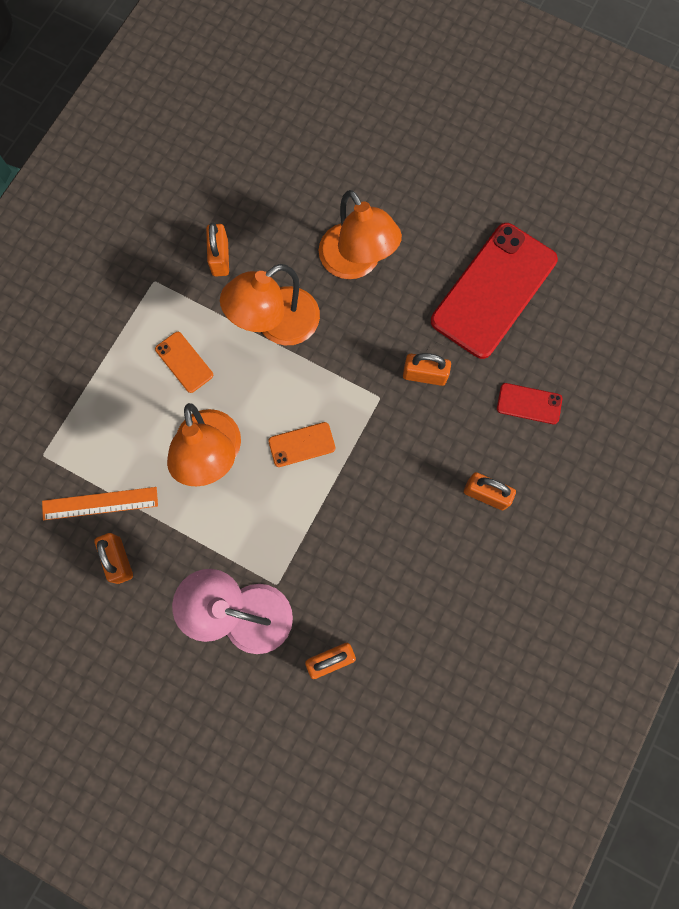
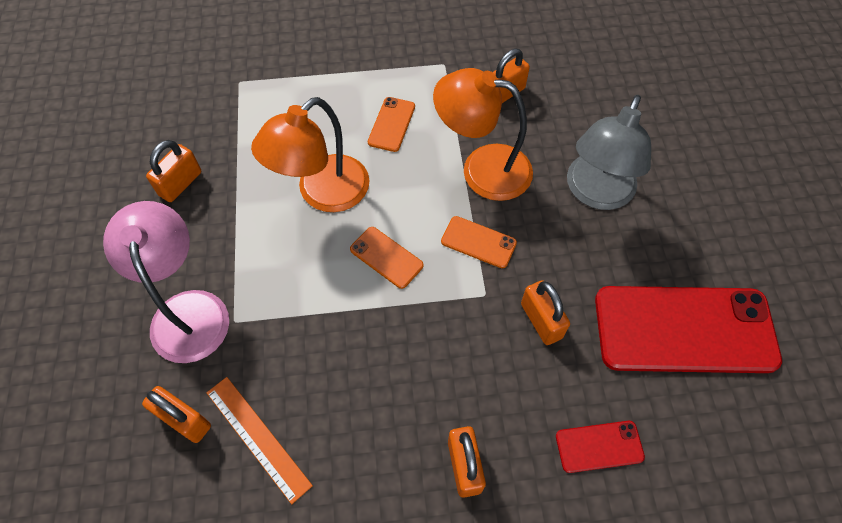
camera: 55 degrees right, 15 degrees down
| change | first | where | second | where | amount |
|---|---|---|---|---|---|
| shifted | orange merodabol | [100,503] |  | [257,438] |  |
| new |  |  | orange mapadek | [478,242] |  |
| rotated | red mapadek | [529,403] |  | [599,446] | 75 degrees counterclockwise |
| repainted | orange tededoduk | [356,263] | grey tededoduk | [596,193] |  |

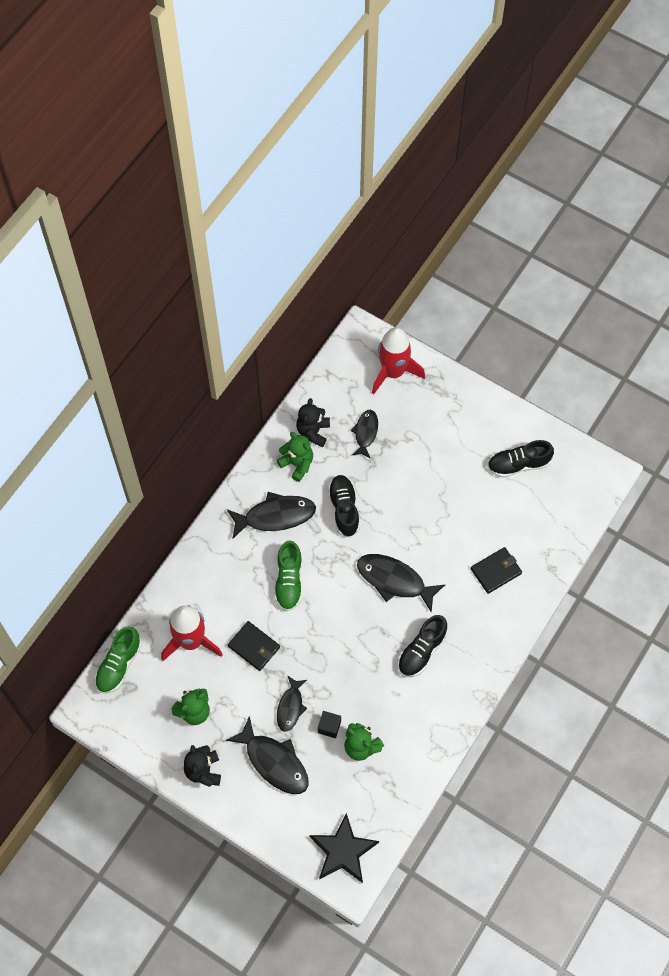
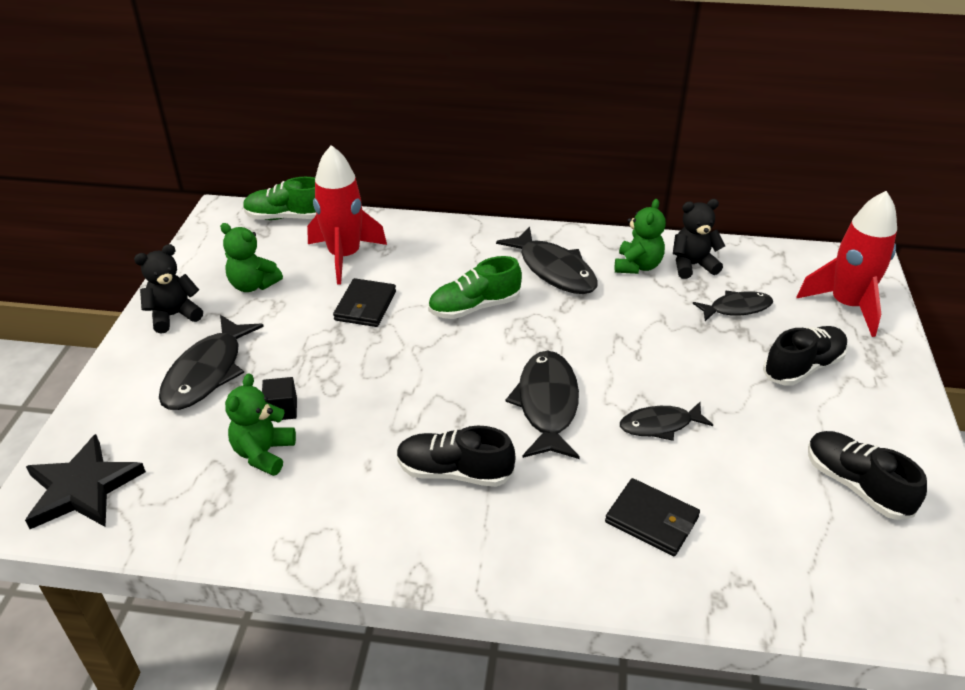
camera: 65 degrees right, 25 degrees down
| change | first | where | second | where | amount |
|---|---|---|---|---|---|
| shifted | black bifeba | [290,707] |  | [660,425] |  |
| shifted | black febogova | [344,509] |  | [803,367] |  |

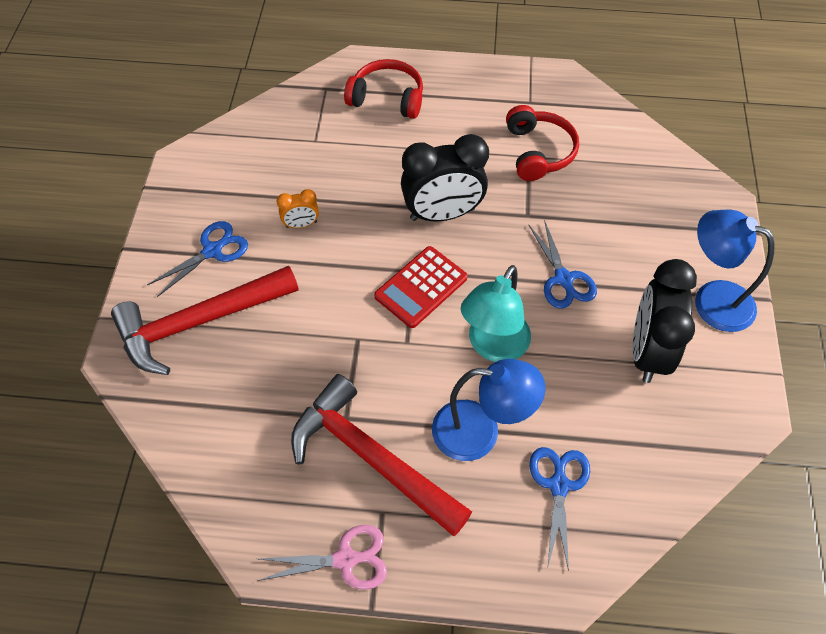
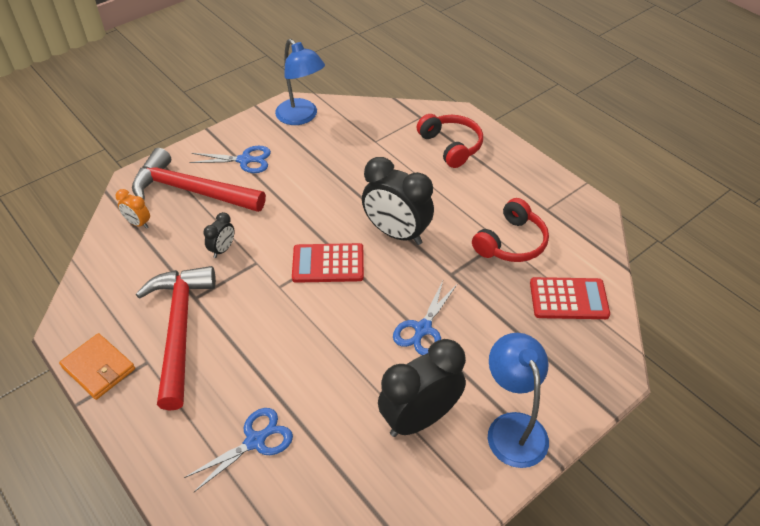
camera: 45 degrees right, 10 degrees down
| change | first | where | second | where | amount |
|---|---|---|---|---|---|
| swapped | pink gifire | [346,559] | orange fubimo | [98,368] |  |
| shifted | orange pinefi | [301,224] |  | [138,223] |  |
| new |  |  | black pinefi | [222,249] |  |
| shifted | blue tededoduk | [480,432] |  | [301,117] |  |
| new |  |  | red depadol | [568,299] |  |
| gone | turquoise tededoduk | [493,346] |  |  |  |

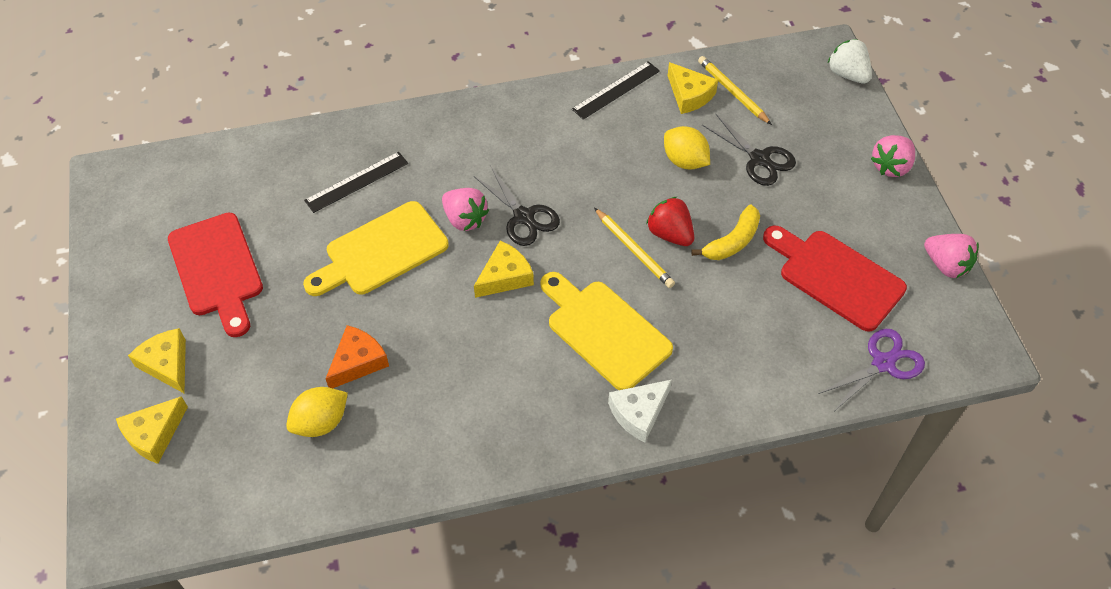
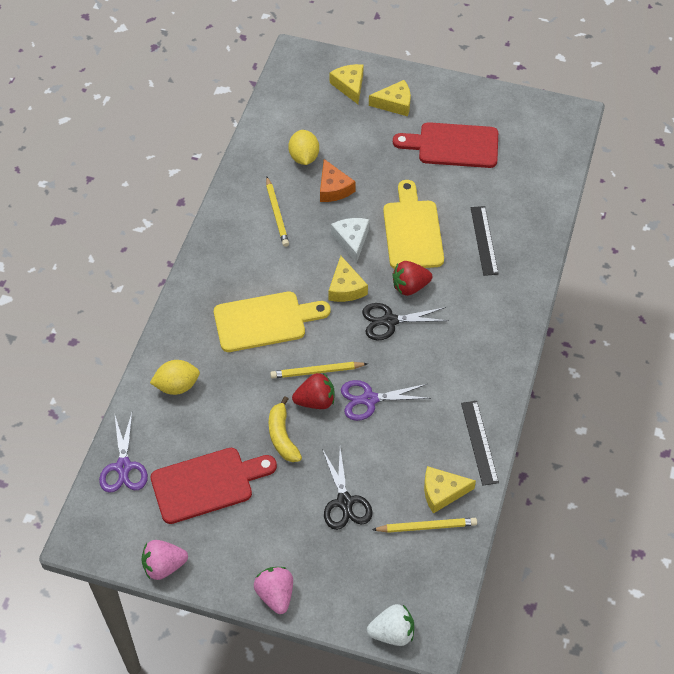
camera: 120 degrees right, 0 degrees up
| change | first | where | second | where | amount |
|---|---|---|---|---|---|
| shifted | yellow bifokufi | [684,161] |  | [177,386] |  |
| new |  |  | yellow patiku | [277,214] |  |
| rotated | black gifire | [759,159] |  | [344,502] | 90 degrees counterclockwise |
| shifted | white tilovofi | [639,413] |  | [351,240] |  |
| new |  |  | purple gifire | [369,399] |  |
| repainted | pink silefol | [465,219] | red silefol | [410,287] |  |

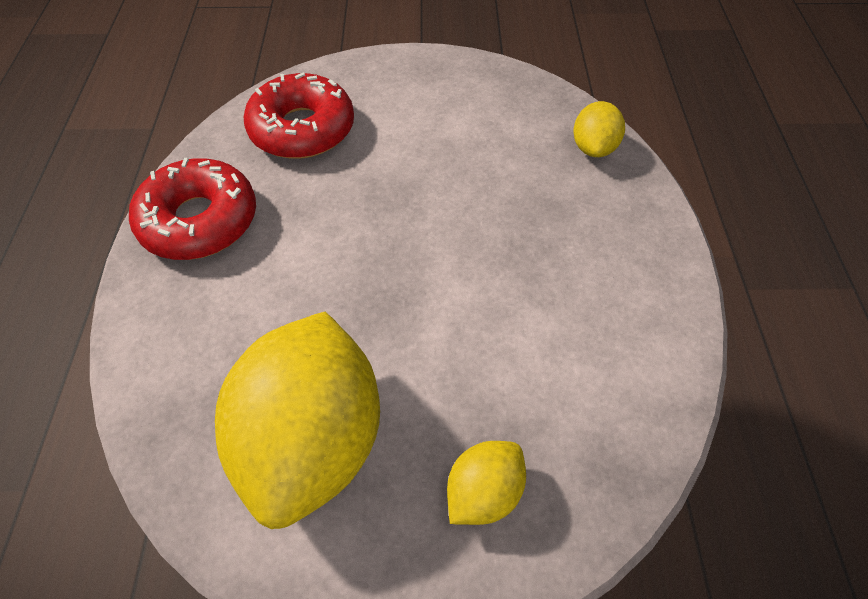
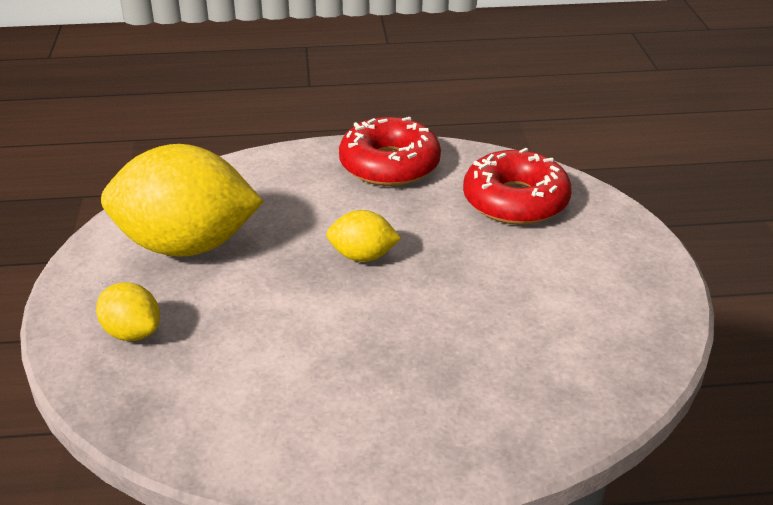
camera: 85 degrees right, 20 degrees down
| change | first | where | second | where | amount |
|---|---|---|---|---|---|
| shifted | yellow bifokufi | [593,148] |  | [362,256] |  |

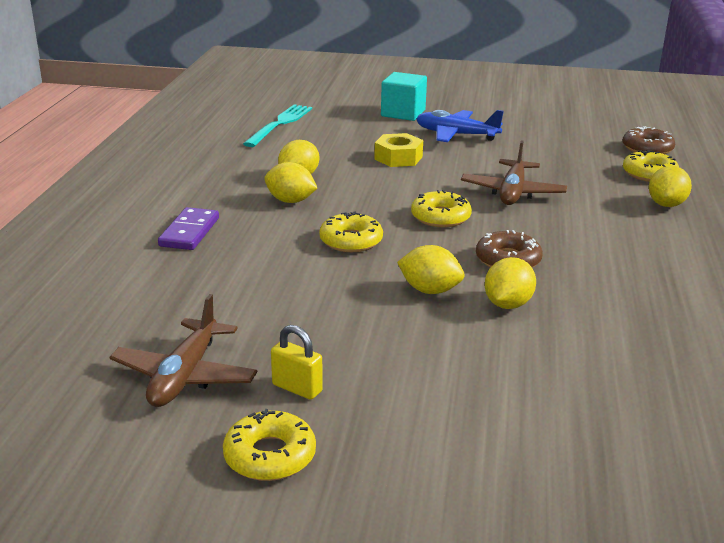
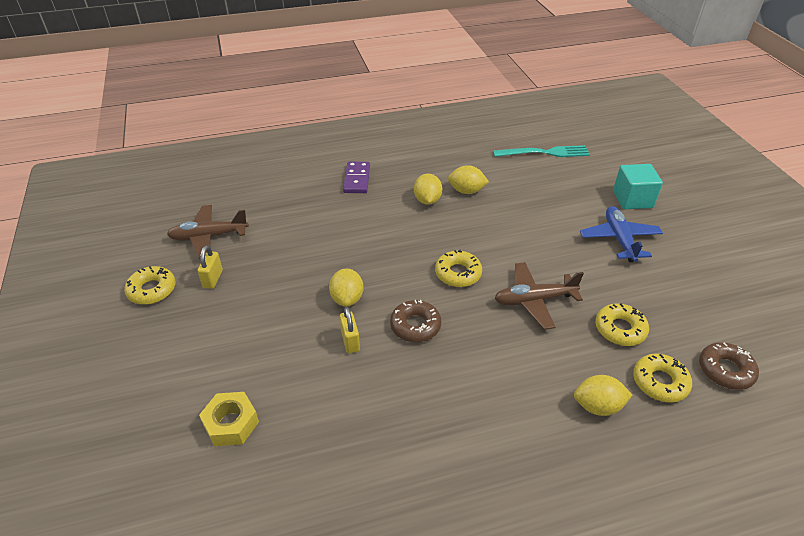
camera: 65 degrees right, 15 degrees up
| change | first | where | second | where | amount |
|---|---|---|---|---|---|
| shifted | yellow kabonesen | [398,158] |  | [231,423] |  |
| swapped | yellow bifokufi | [507,304] | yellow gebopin | [350,341] |  |
| rotated | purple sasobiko | [189,232] |  | [357,179] | 75 degrees counterclockwise |
| shifted | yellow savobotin | [351,241] |  | [620,329] |  |

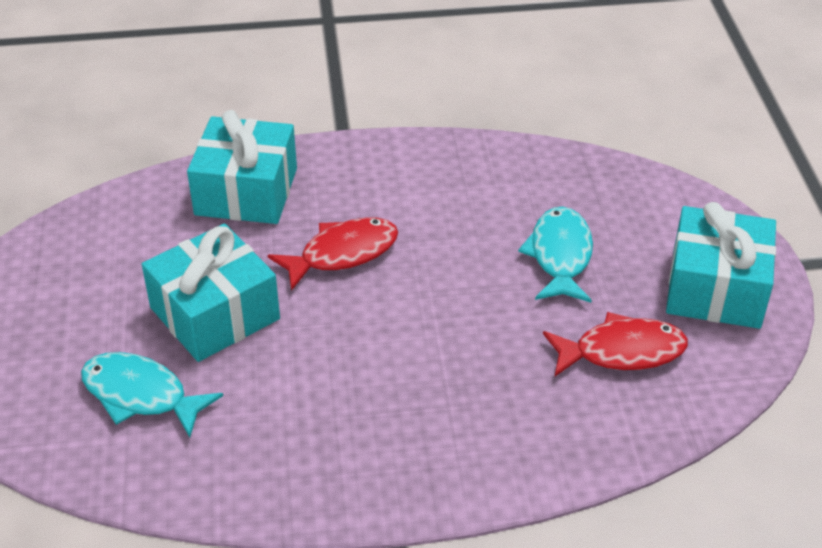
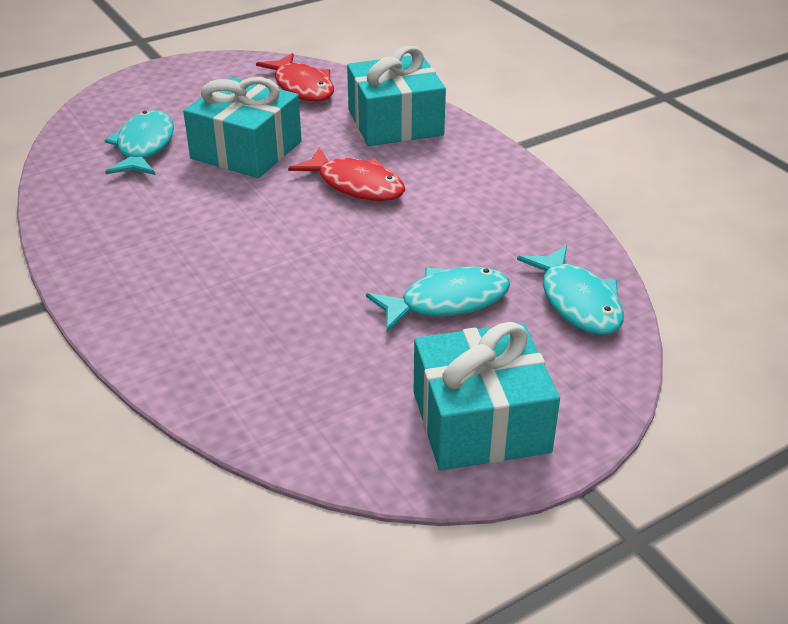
camera: 65 degrees right, 5 degrees down
| change | first | where | second | where | amount |
|---|---|---|---|---|---|
| shifted | red bifeba | [621,352] |  | [302,87] |  |
| new |  |  | turquoise bifeba | [577,302] |  |

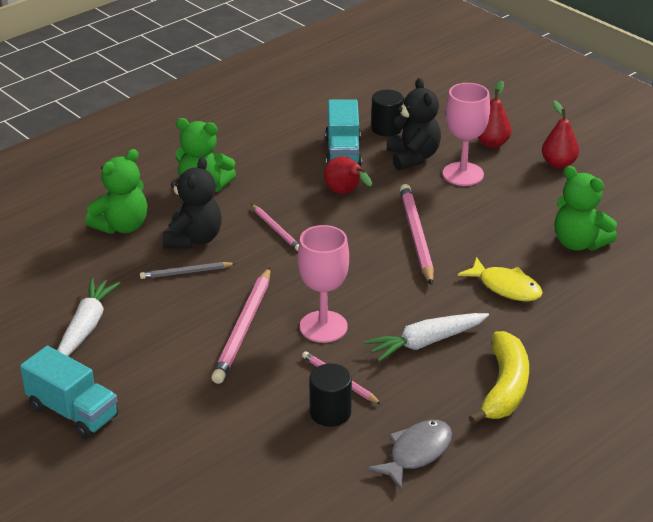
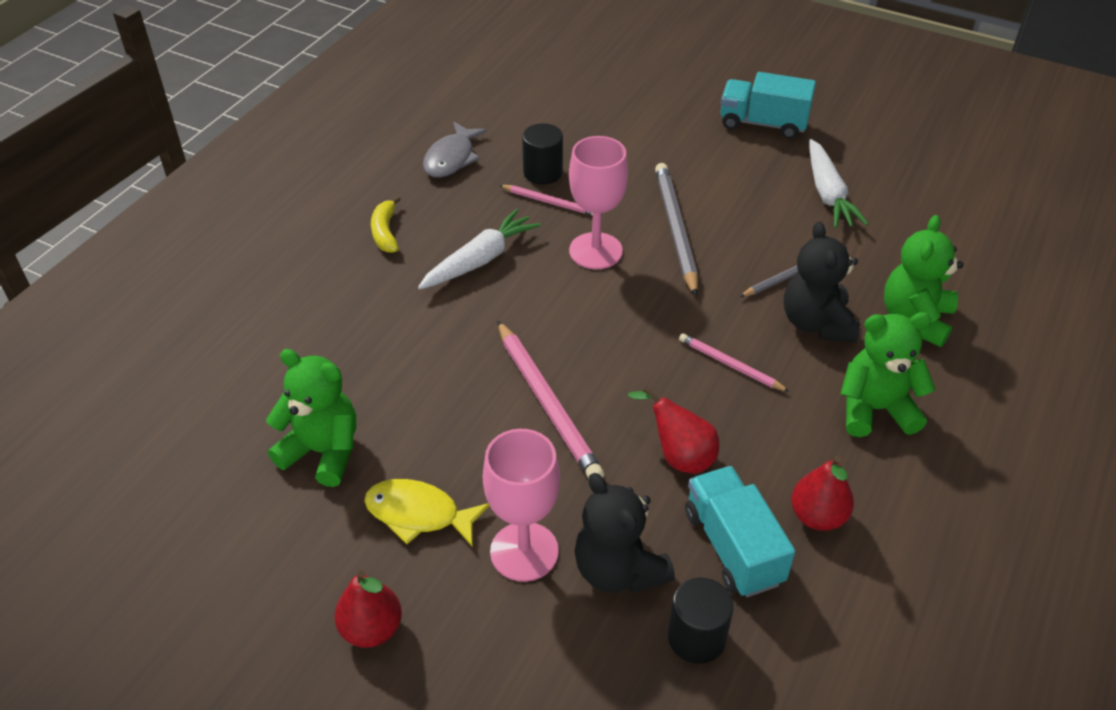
camera: 160 degrees right, 10 degrees up
| change | first | where | second | where | amount |
|---|---|---|---|---|---|
| shifted | yellow bifeba | [506,287] |  | [419,514] |  |
| scaled | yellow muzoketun | [504,388] |  | [385,232] | x0.58 |
| repainted | pink patiku | [244,328] | grey patiku | [675,230] |  |
| shifted | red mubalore | [492,143] |  | [817,516] |  |

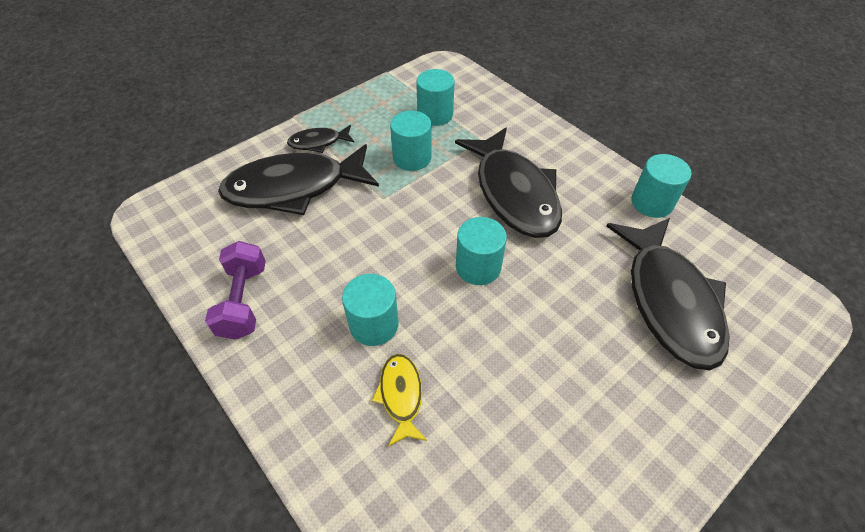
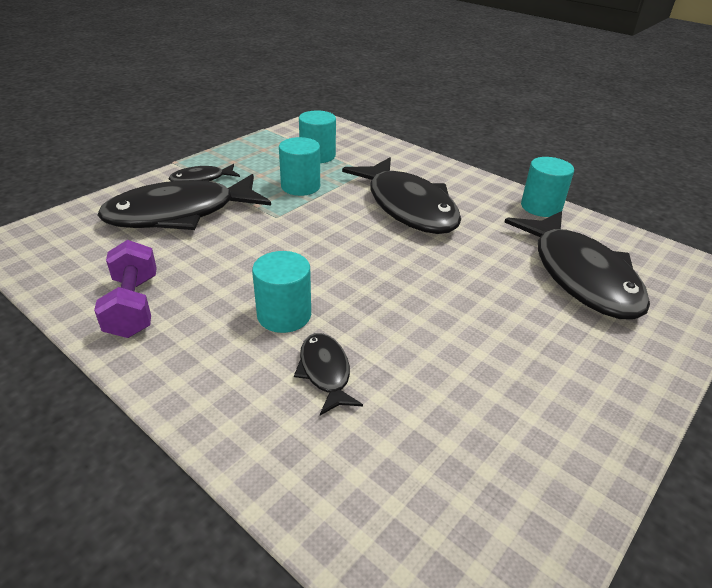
camera: 10 degrees left, 15 degrees down
| change | first | where | second | where | amount |
|---|---|---|---|---|---|
| repainted | yellow bifeba | [401,395] | black bifeba | [325,372] |  |
| gone | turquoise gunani | [478,267] |  |  |  |

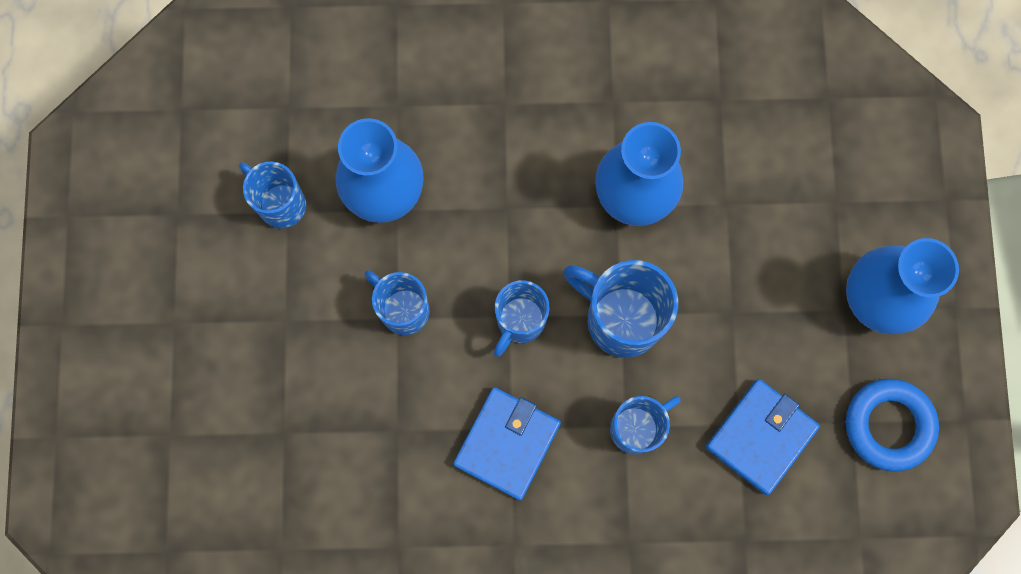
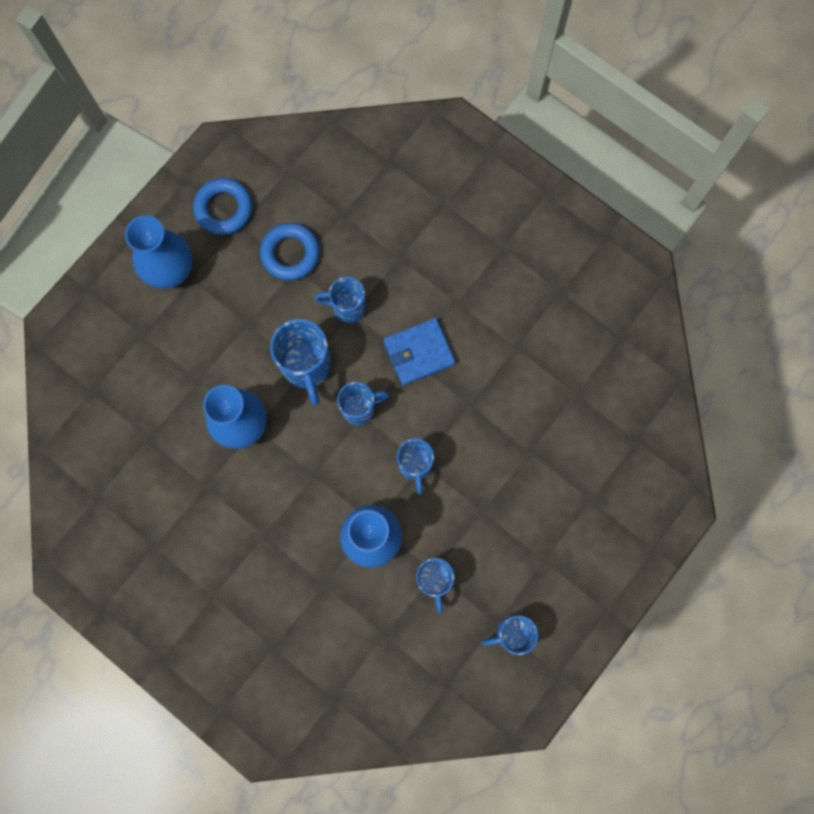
camera: 140 degrees left, 0 degrees up
| change | first | where | second | where | amount |
|---|---|---|---|---|---|
| swapped | blue fubimo | [761,437] | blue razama | [290,254] |  |
| new |  |  | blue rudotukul | [511,634] |  |

